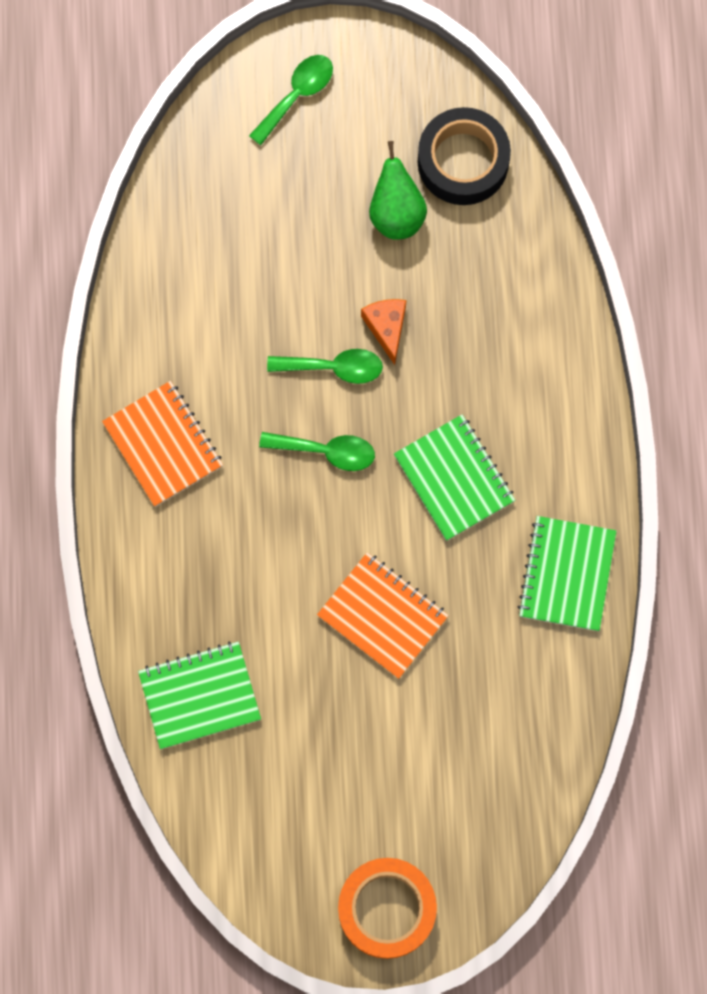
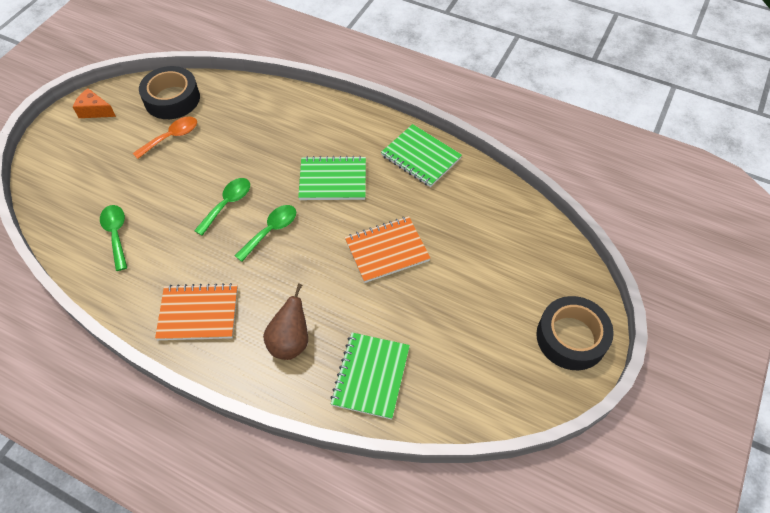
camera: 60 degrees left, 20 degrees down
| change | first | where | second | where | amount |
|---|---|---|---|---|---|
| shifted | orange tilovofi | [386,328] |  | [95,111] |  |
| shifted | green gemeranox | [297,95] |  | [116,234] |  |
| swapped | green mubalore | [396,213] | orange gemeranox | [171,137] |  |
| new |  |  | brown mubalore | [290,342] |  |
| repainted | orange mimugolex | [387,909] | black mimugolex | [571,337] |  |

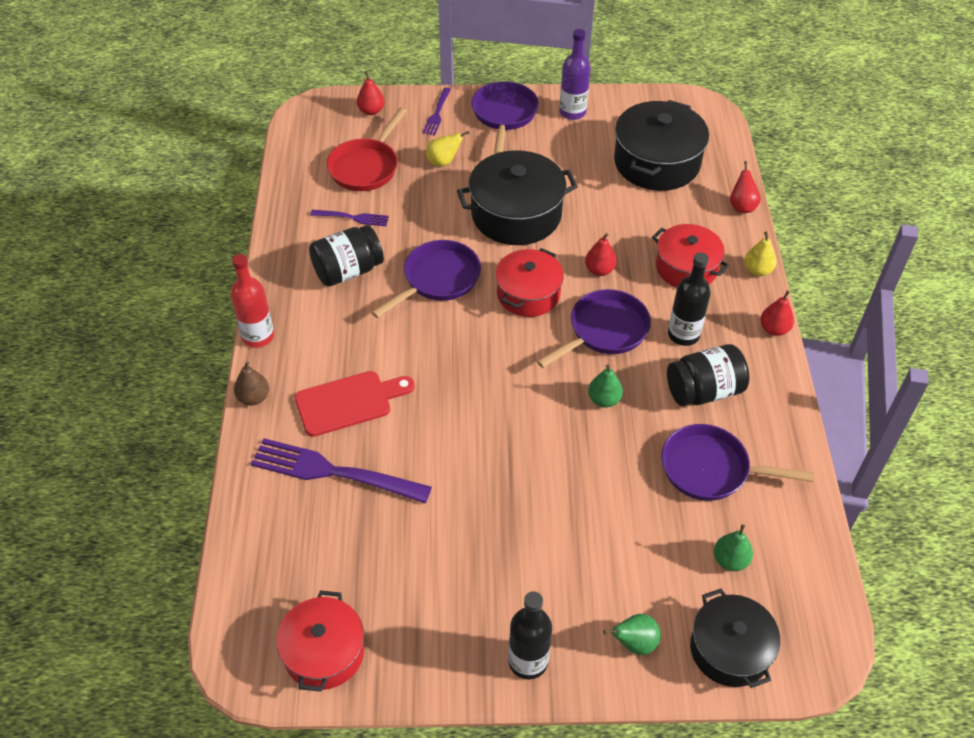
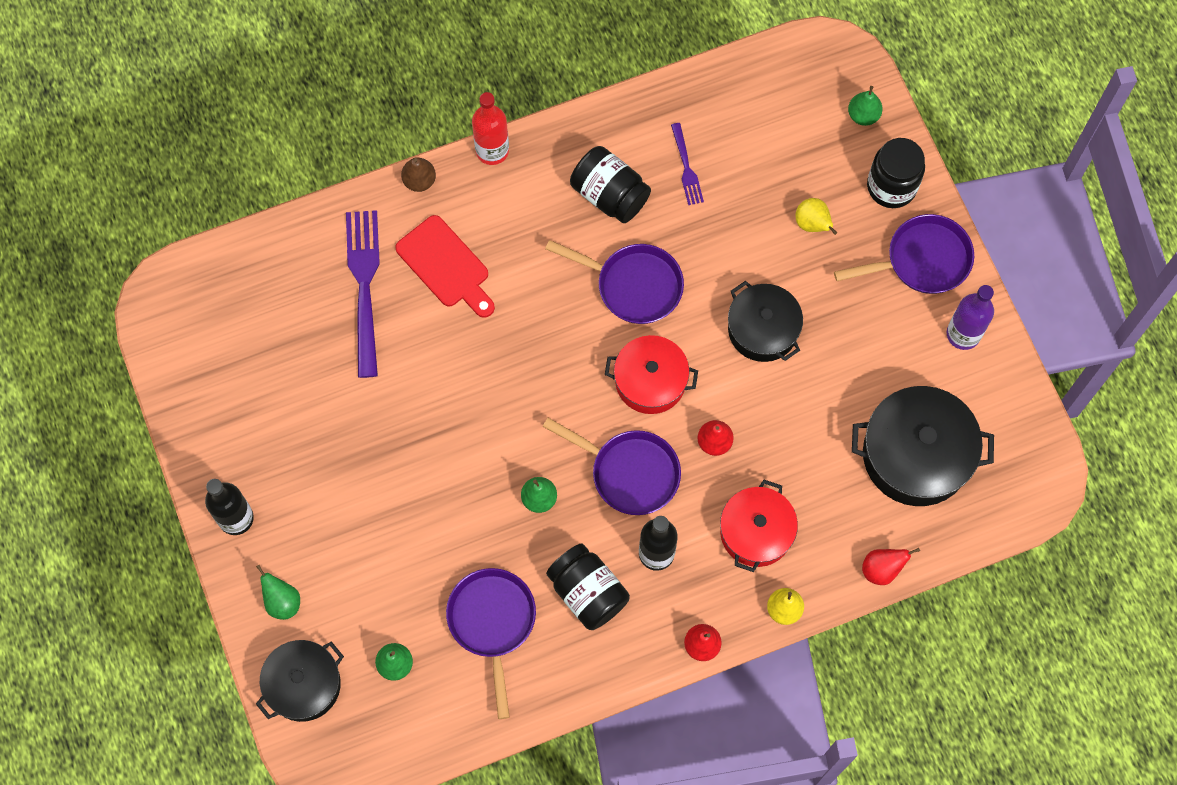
camera: 70 degrees right, 20 degrees up
| change | first | where | second | where | amount |
|---|---|---|---|---|---|
| scaled | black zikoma | [516,214] |  | [762,329] | x0.66 |
| repainted | red mubalore | [371,111] | green mubalore | [863,115] |  |
| swapped | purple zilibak | [437,113] | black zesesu | [891,186] |  |
| gone | red zikoma | [324,652] |  |  |  |
| gone | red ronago | [366,167] |  |  |  |

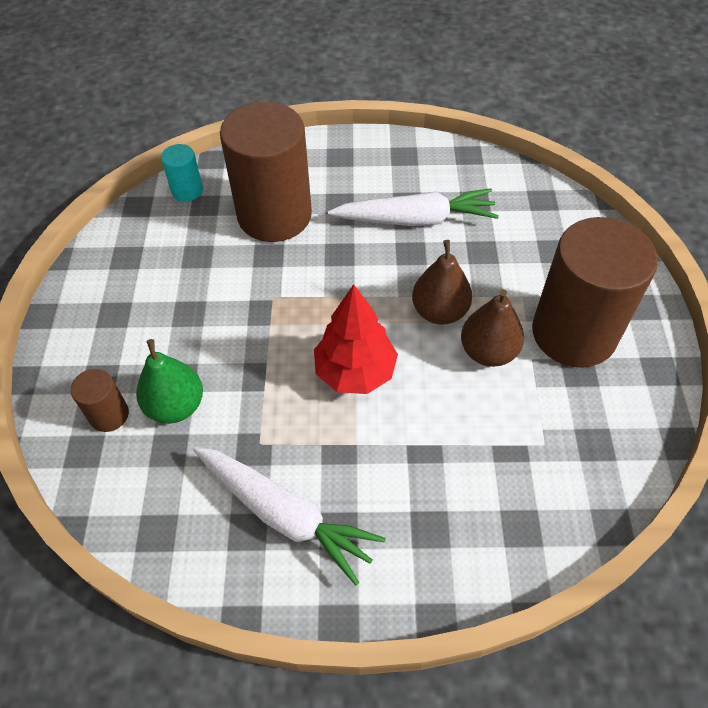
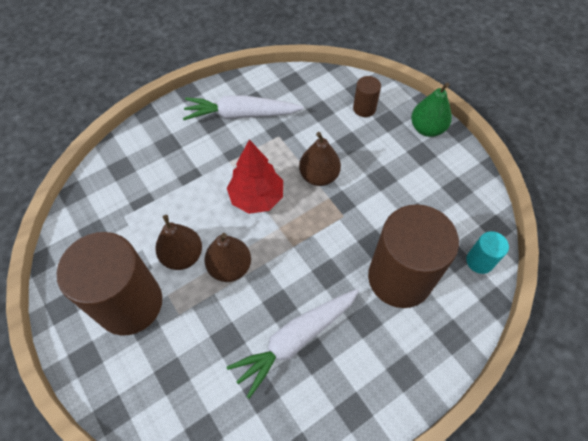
camera: 145 degrees right, 5 degrees up
| change | first | where | second | where | amount |
|---|---|---|---|---|---|
| new |  |  | brown mubalore | [319,176] |  |
| shifted | green mubalore | [176,406] |  | [427,129] |  |

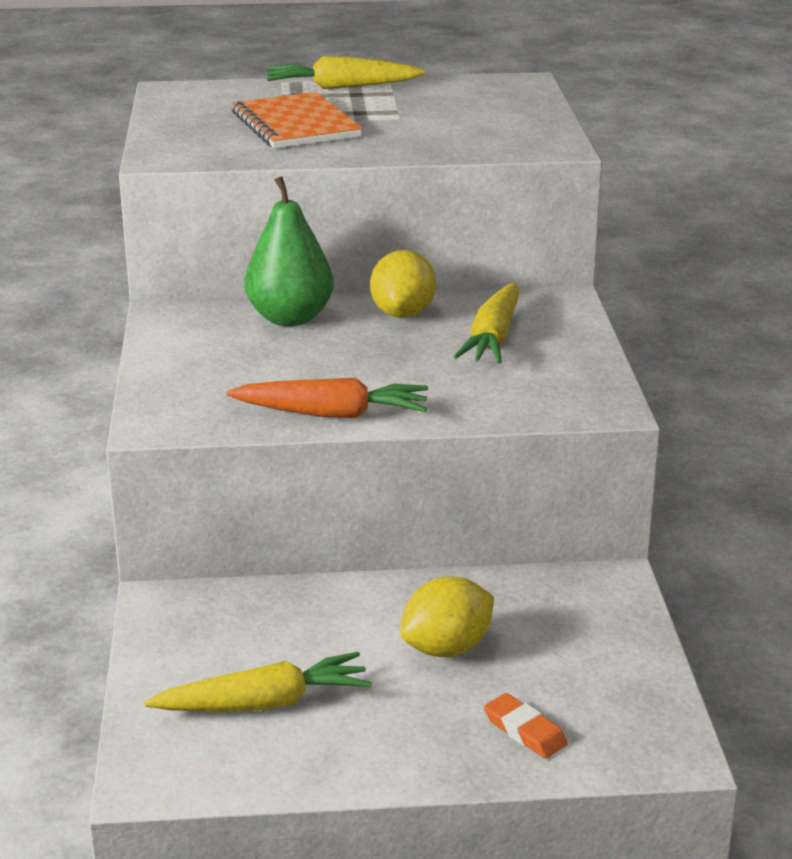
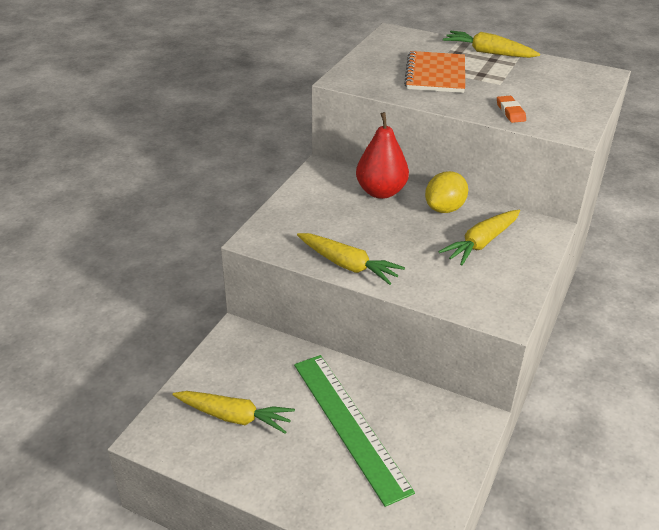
camera: 30 degrees right, 10 degrees up
| change | first | where | second | where | amount |
|---|---|---|---|---|---|
| swapped | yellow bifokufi | [447,648] | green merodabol | [350,424] |  |
| repainted | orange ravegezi | [332,414] | yellow ravegezi | [348,265] |  |
| repainted | green mubalore | [290,318] | red mubalore | [381,192] |  |
| shifted | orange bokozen | [525,731] |  | [510,112] |  |

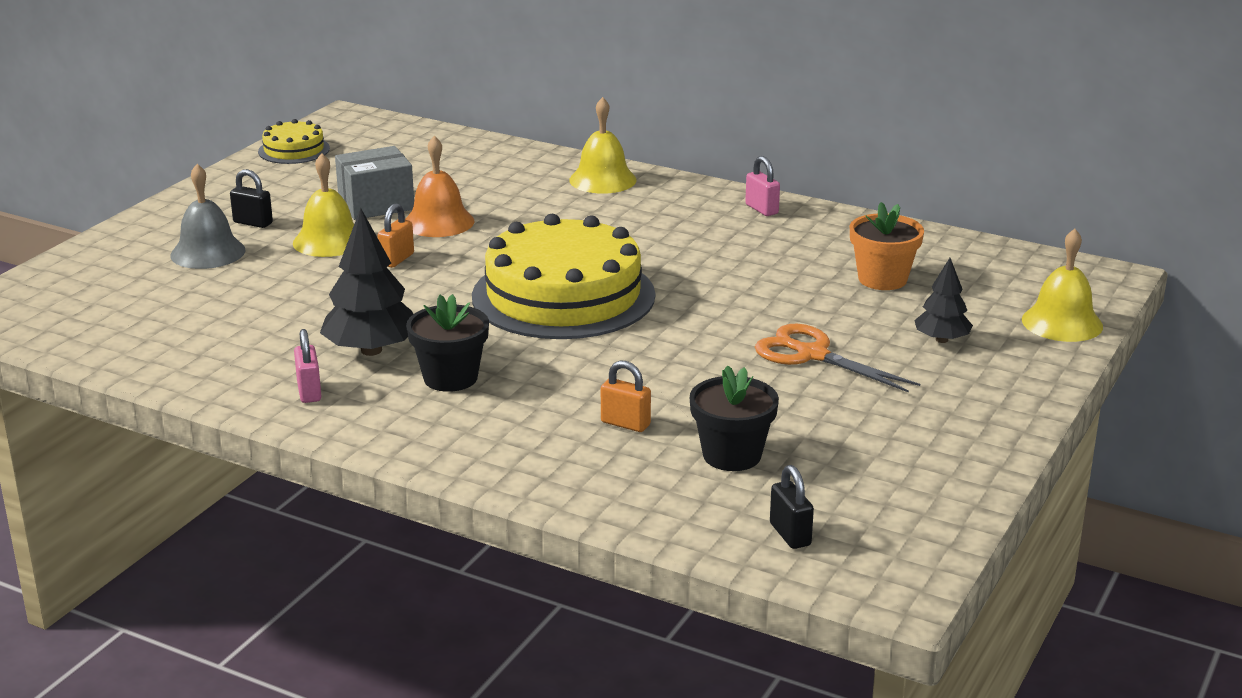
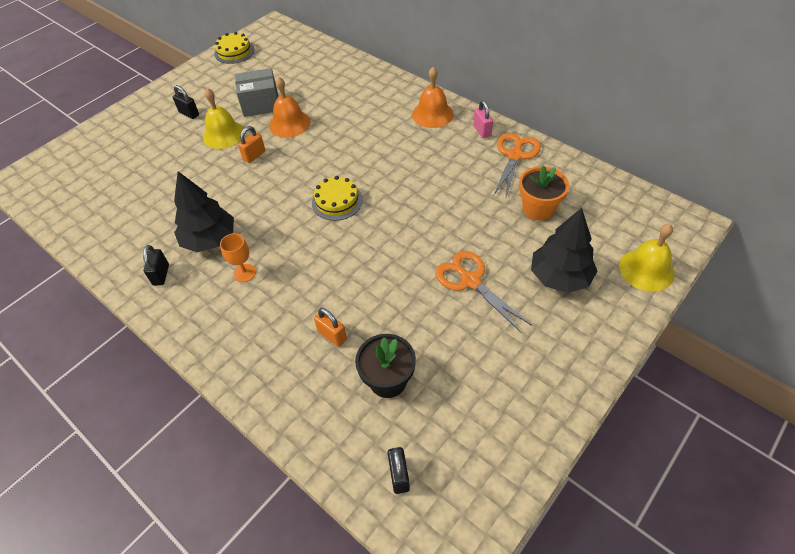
camera: 15 degrees right, 25 degrees up
| change | first | where | second | where | amount |
|---|---|---|---|---|---|
| repainted | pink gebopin | [309,392] | black gebopin | [161,275] |  |
| swapped | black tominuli | [450,378] | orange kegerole | [245,273] |  |
| scaled | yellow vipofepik | [563,296] |  | [337,201] | x0.46 |
| new |  |  | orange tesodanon | [432,114] |  |
| new |  |  | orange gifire | [515,155] |  |
| scaled | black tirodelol | [941,340] |  | [559,277] | x1.68 |
| gone | grey tesodanon | [208,252] |  |  |  |
| gone | yellow tesodanon | [603,180] |  |  |  |

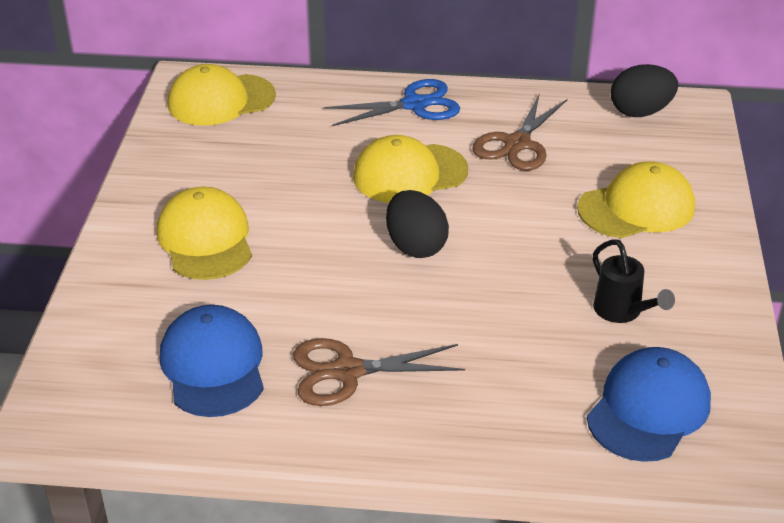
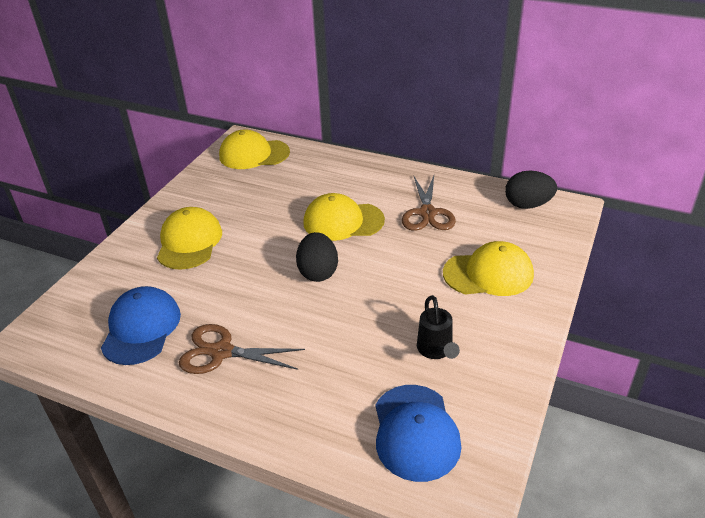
camera: 20 degrees right, 0 degrees up
| change | first | where | second | where | amount |
|---|---|---|---|---|---|
| rotated | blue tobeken | [648,409] |  | [415,432] | 120 degrees clockwise |
| rotated | brown gifire | [517,144] |  | [427,213] | 45 degrees counterclockwise |
| gone | blue gifire | [414,105] |  |  |  |

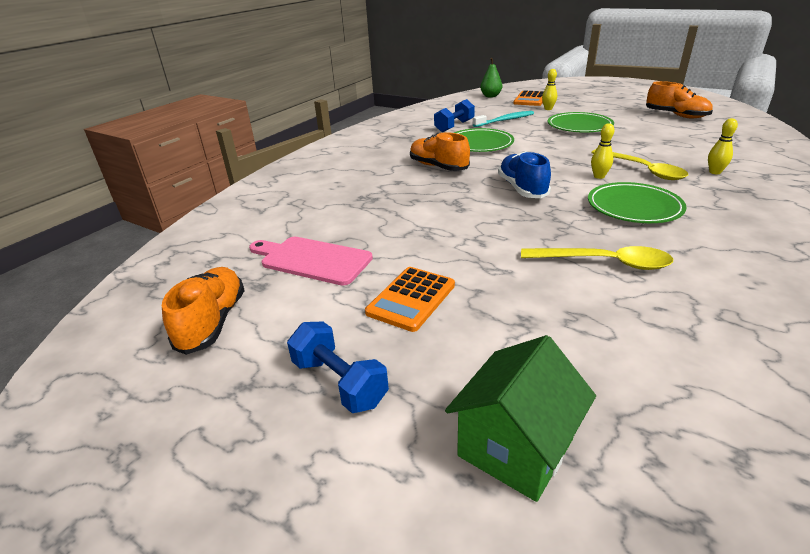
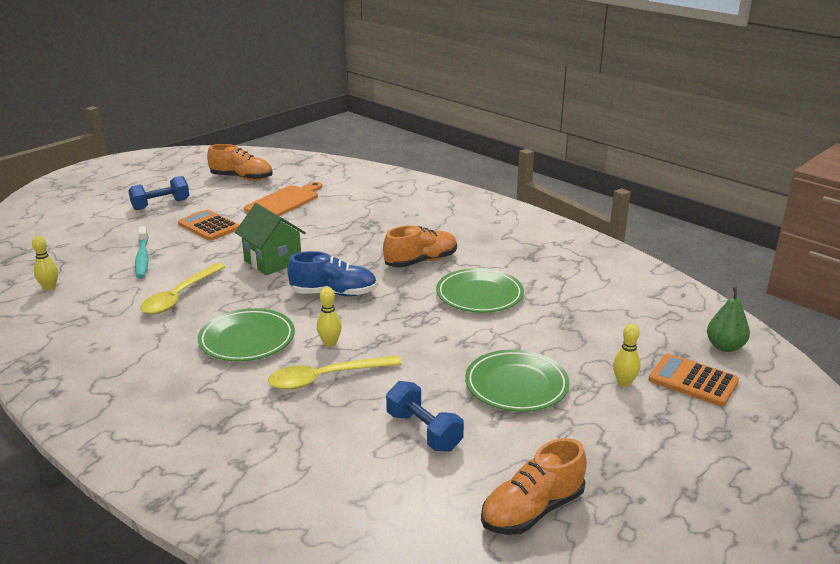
camera: 100 degrees right, 5 degrees down
| change | first | where | second | where | amount |
|---|---|---|---|---|---|
| shifted | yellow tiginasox | [715,172] |  | [49,288] |  |
| shifted | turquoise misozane | [505,120] |  | [142,258] |  |
| shifted | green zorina | [515,447] |  | [273,261] |  |
| repainted | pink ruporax | [312,260] | orange ruporax | [284,201] |  |
| shifted | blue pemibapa | [454,126] |  | [424,431] |  |

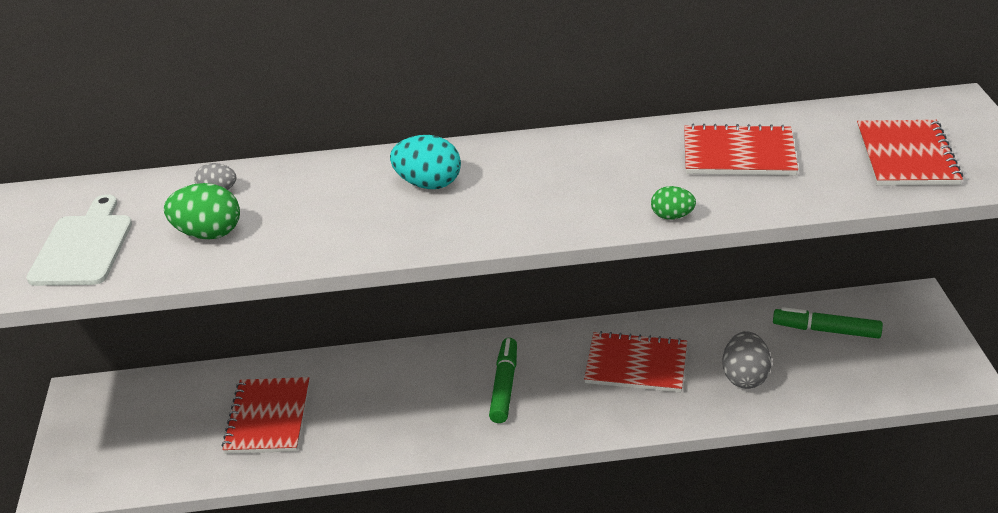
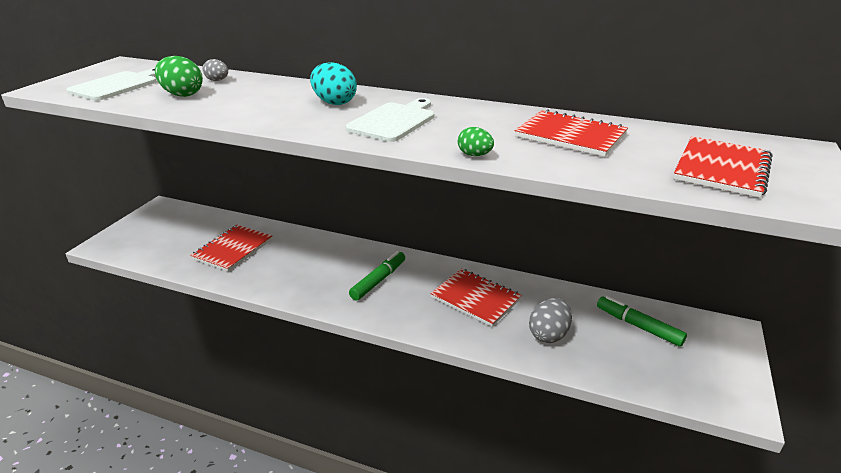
camera: 25 degrees right, 5 degrees down
| change | first | where | second | where | amount |
|---|---|---|---|---|---|
| new |  |  | white ruporax | [394,121] |  |

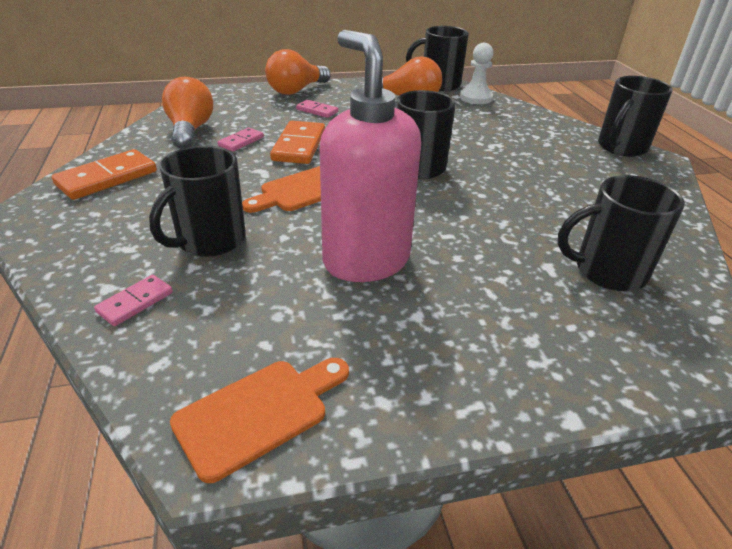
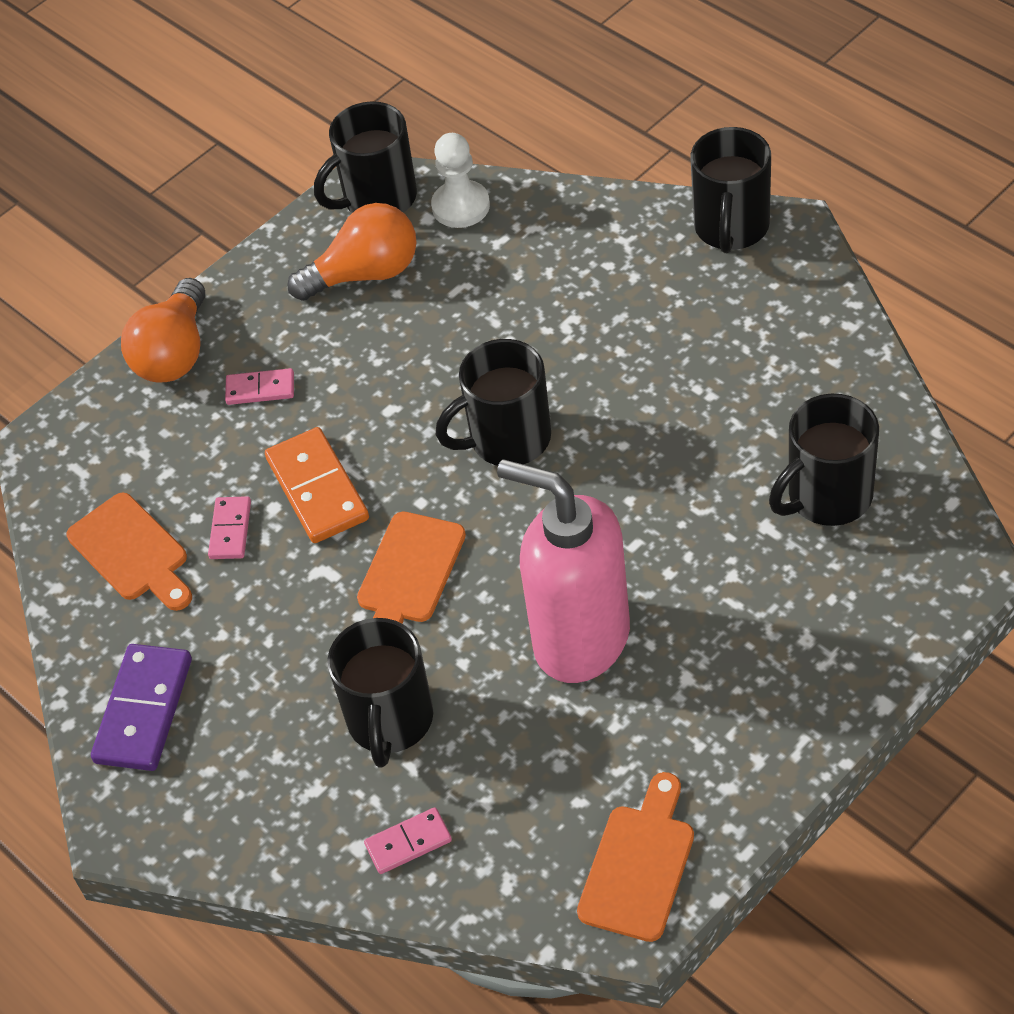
camera: 25 degrees left, 15 degrees up
| change | first | where | second | where | amount |
|---|---|---|---|---|---|
| swapped | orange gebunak | [190,130] | orange ruporax | [132,552] |  |
| repainted | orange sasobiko | [107,178] | purple sasobiko | [143,710] |  |
| rotated | pink sasobiko | [135,302] |  | [408,842] | 60 degrees clockwise |

